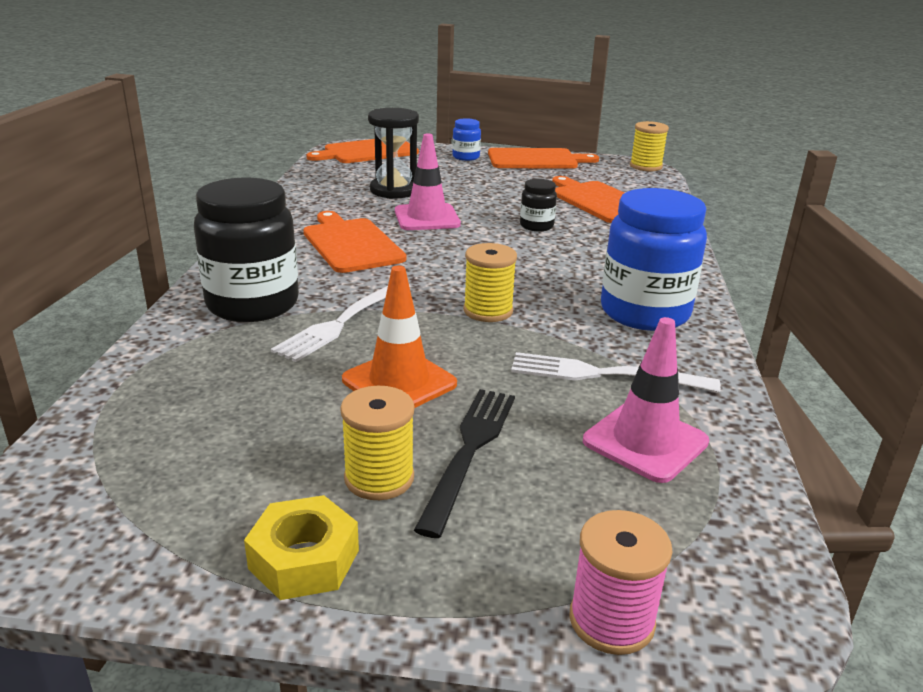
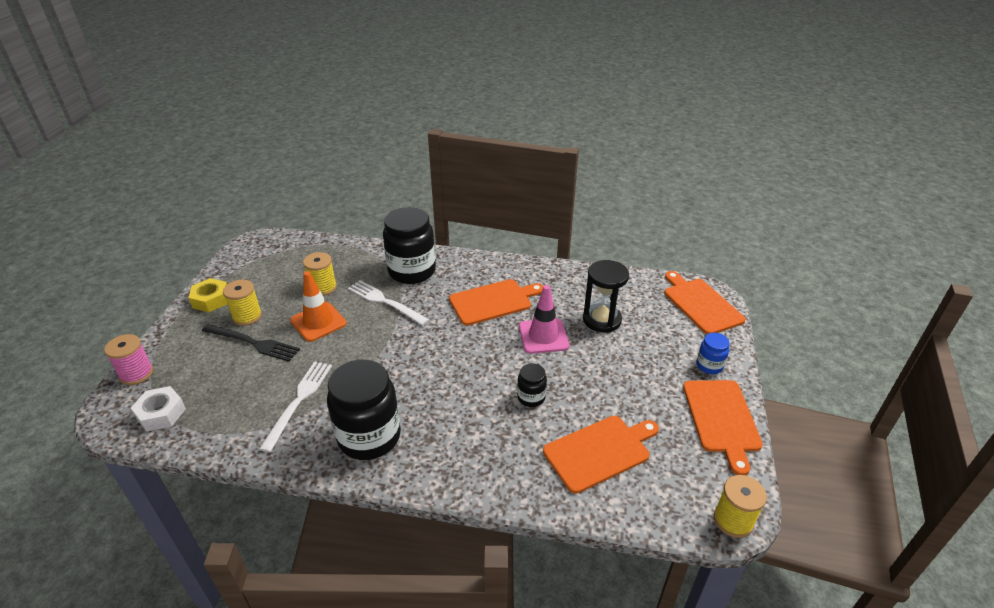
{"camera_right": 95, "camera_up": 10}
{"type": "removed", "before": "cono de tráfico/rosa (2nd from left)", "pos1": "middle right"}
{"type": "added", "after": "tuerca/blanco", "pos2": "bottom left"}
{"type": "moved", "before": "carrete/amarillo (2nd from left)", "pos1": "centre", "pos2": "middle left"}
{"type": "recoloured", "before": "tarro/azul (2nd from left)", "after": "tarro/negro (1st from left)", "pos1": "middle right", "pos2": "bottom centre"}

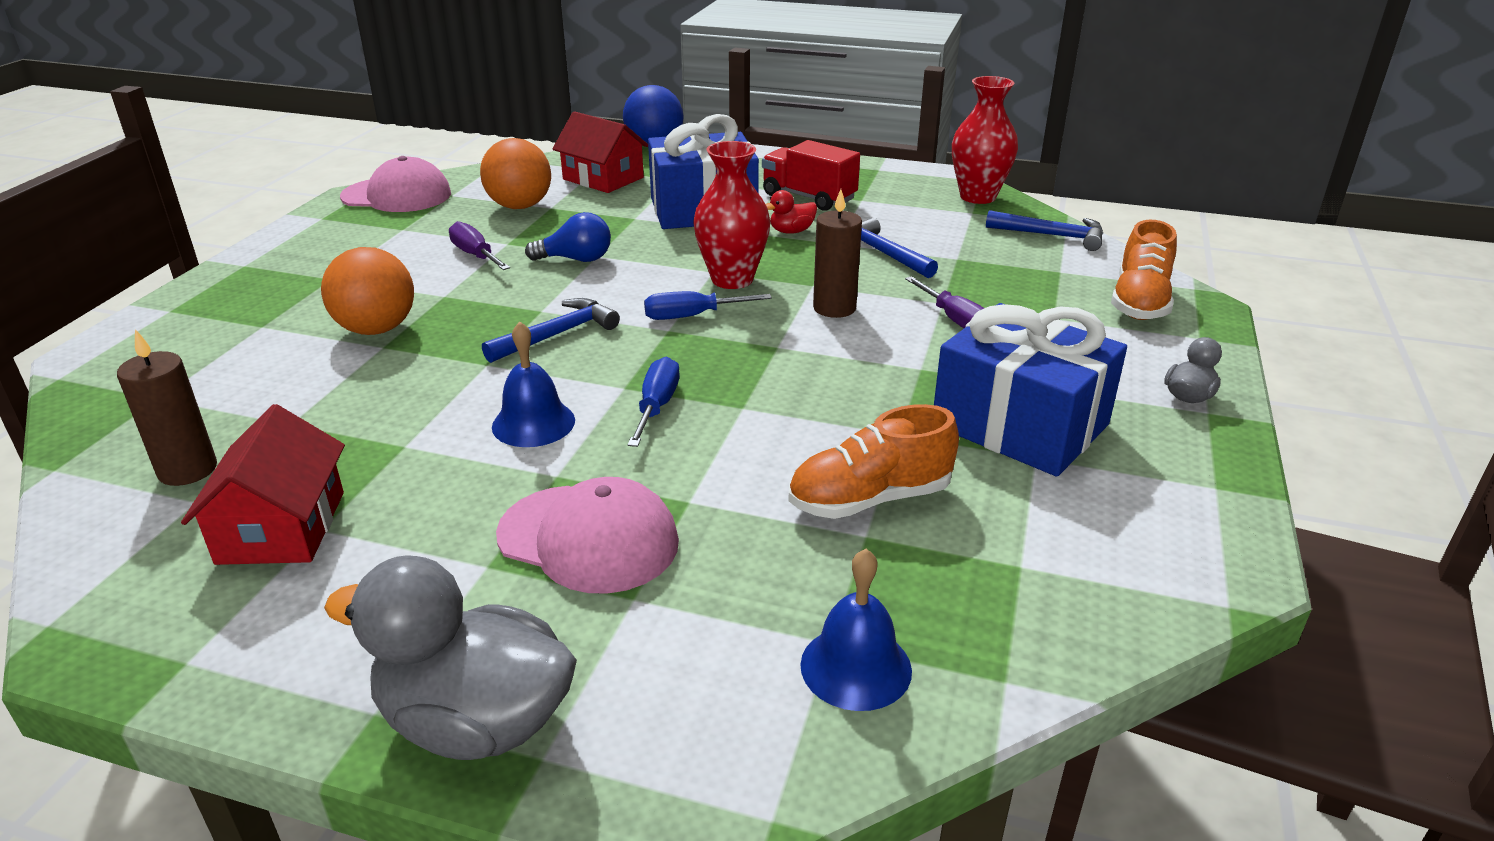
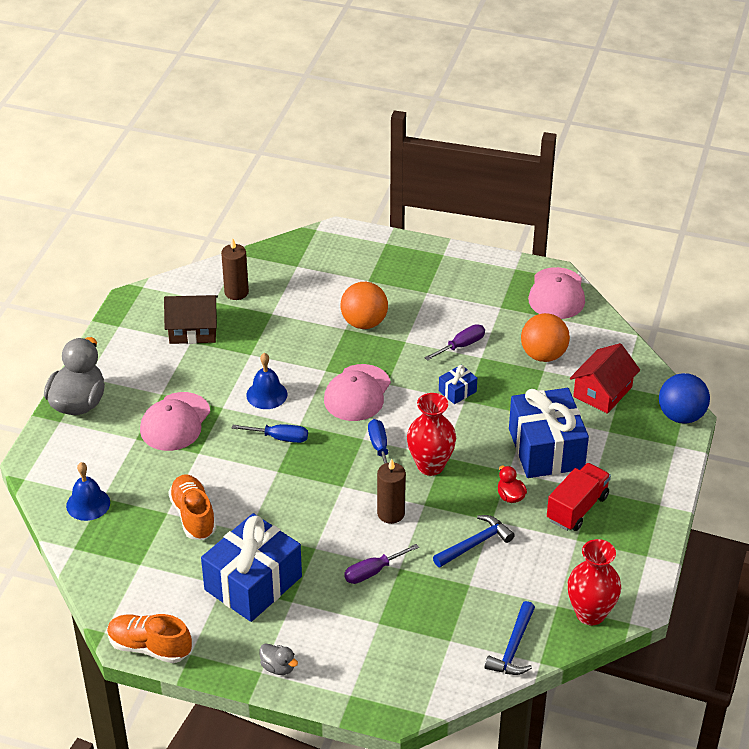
{"camera_right": 90, "camera_up": 10}
{"type": "moved", "before": "zapato/naranja (2nd from left in the first image)", "after": "zapato/naranja (1st from left)", "pos1": "top right", "pos2": "bottom left"}
{"type": "replaced", "before": "martillo/azul (1st from left)", "after": "gorra/rosa (2nd from left)", "pos1": "centre", "pos2": "centre"}
{"type": "replaced", "before": "bombilla/azul", "after": "regalo/azul (2nd from left)", "pos1": "top centre", "pos2": "centre"}
{"type": "recoloured", "before": "casa/rojo (1st from left)", "after": "casa/marrón", "pos1": "middle left", "pos2": "middle left"}

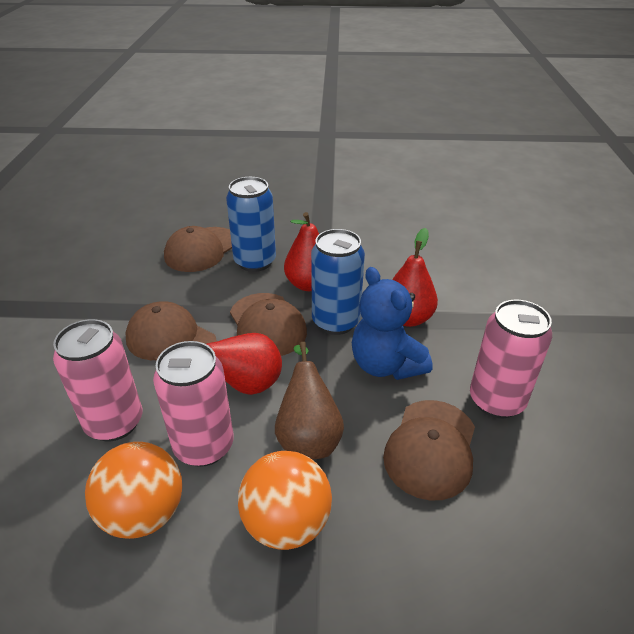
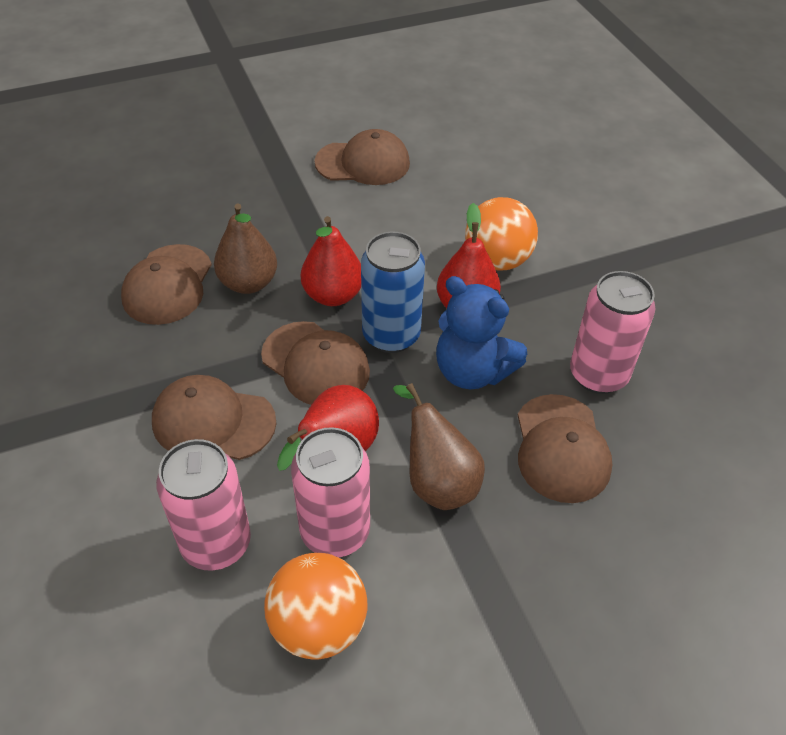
{"camera_right": -25, "camera_up": 10}
{"type": "added", "after": "gorra/marrón (4th from left)", "pos2": "top centre"}
{"type": "moved", "before": "pelota/naranja (2nd from left)", "pos1": "bottom centre", "pos2": "top centre"}
{"type": "replaced", "before": "lata/azul (1st from left)", "after": "pera/marrón (1st from left)", "pos1": "centre", "pos2": "middle left"}

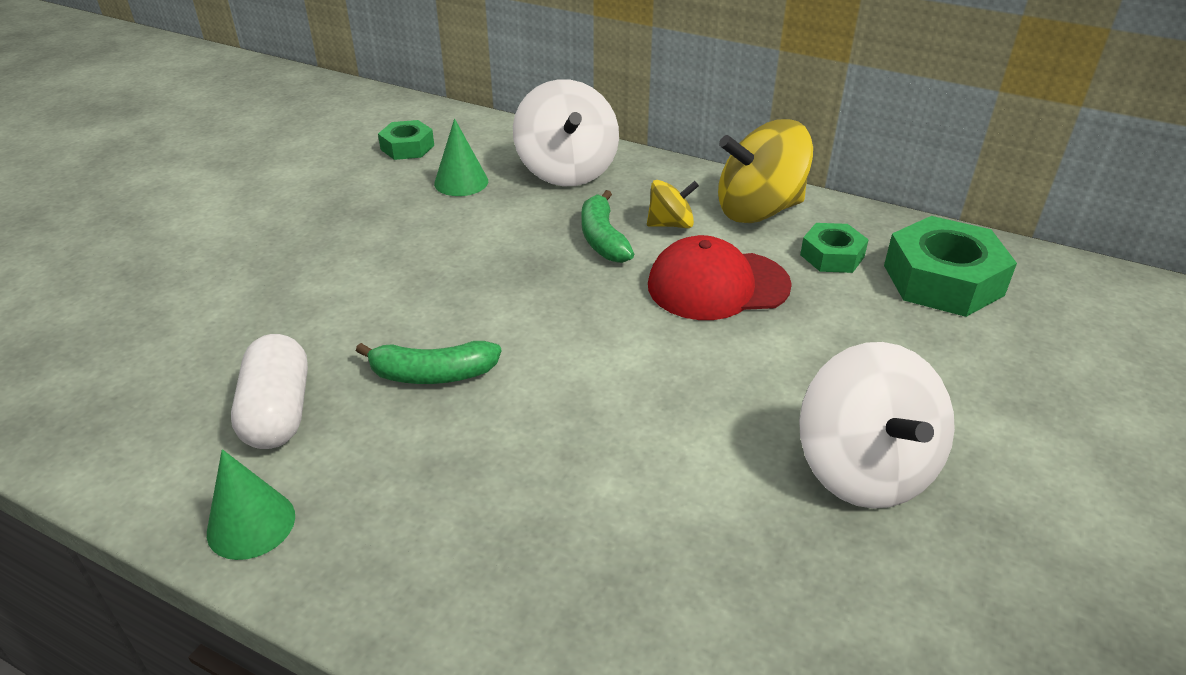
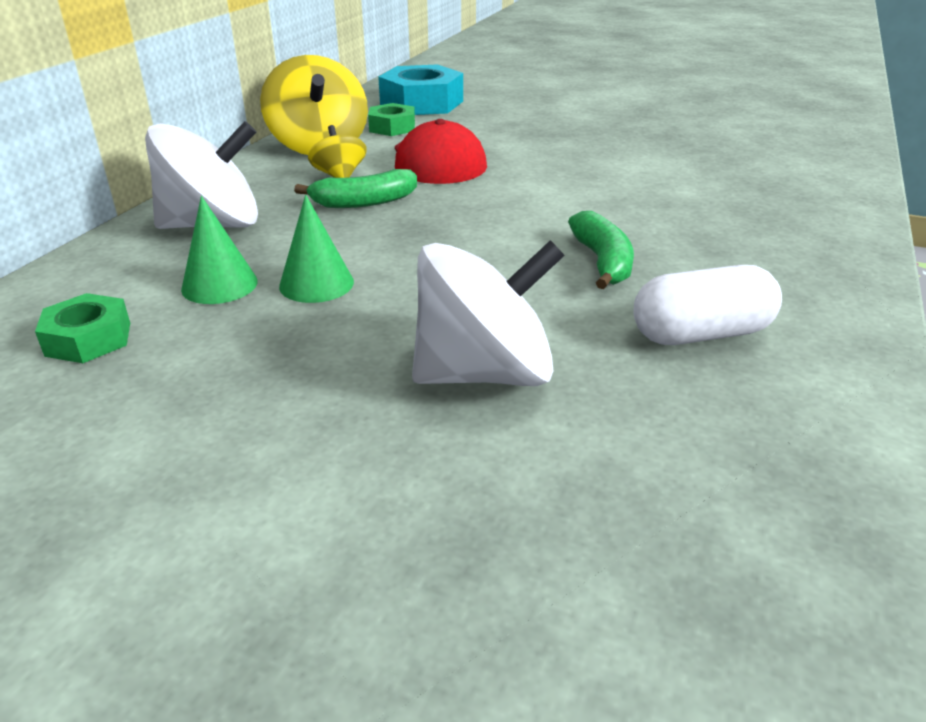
{"camera_right": -95, "camera_up": -5}
{"type": "moved", "before": "cono/verde (1st from left in the first image)", "after": "cono/verde (2nd from left)", "pos1": "bottom left", "pos2": "centre"}
{"type": "moved", "before": "peonza/blanco (2nd from left)", "pos1": "middle right", "pos2": "centre"}
{"type": "recoloured", "before": "tuerca/verde (3rd from left)", "after": "tuerca/turquesa", "pos1": "middle right", "pos2": "top centre"}

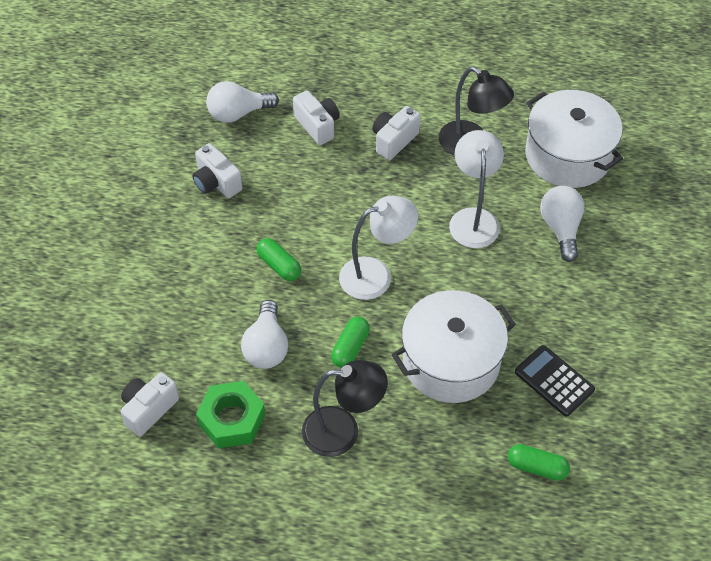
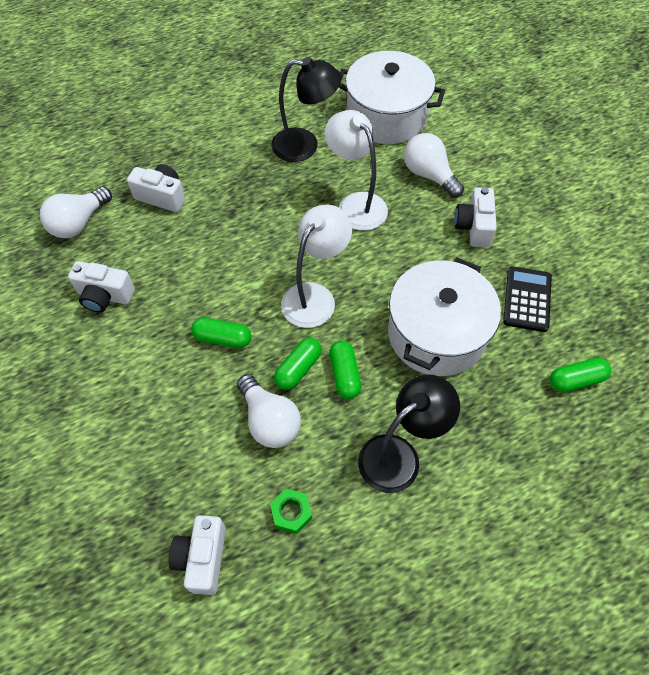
{"camera_right": -35, "camera_up": 5}
{"type": "added", "after": "cápsula/verde (2nd from left)", "pos2": "centre"}
{"type": "moved", "before": "cámara/blanco (4th from left)", "pos1": "top centre", "pos2": "top right"}
{"type": "turned", "before": "calculadora/negro", "pos1": "bottom right", "pos2": "middle right", "turn": 90}
{"type": "resized", "before": "tuerca/verde", "pos1": "bottom left", "pos2": "bottom centre", "scale": 0.56}

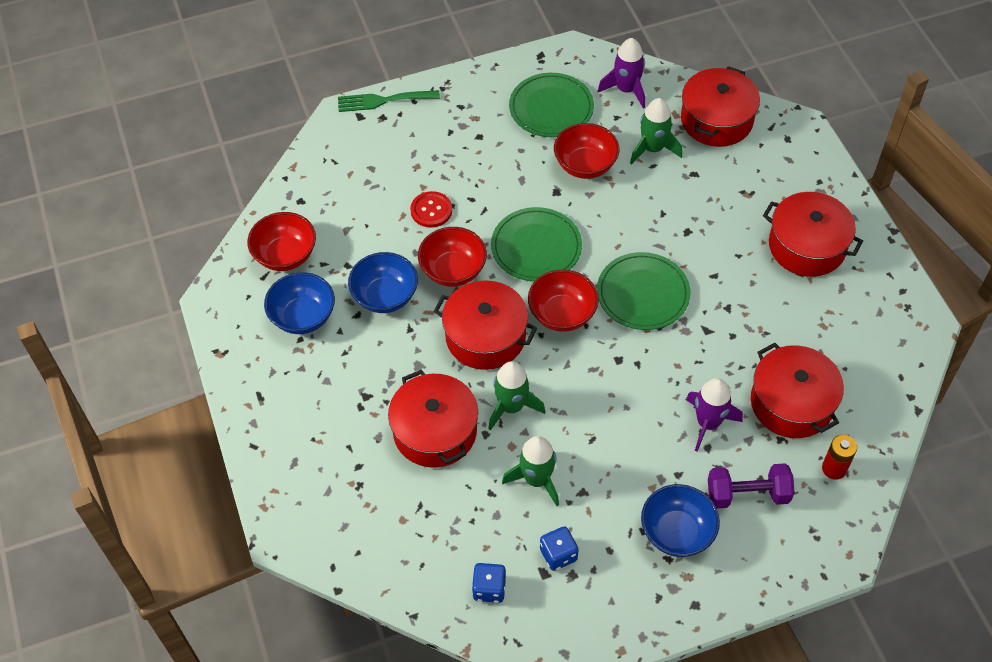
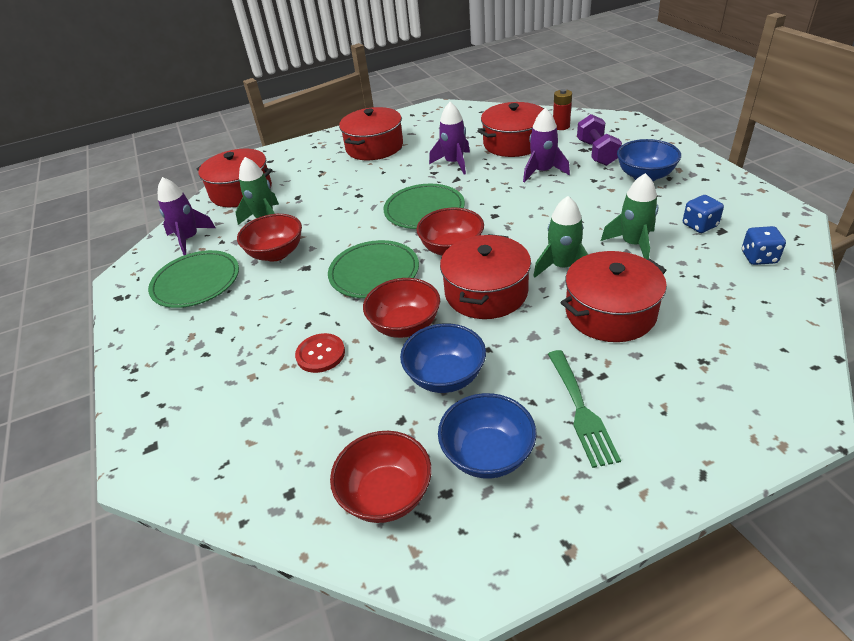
{"camera_right": -90, "camera_up": -15}
{"type": "added", "after": "cohete/morado (2nd from left)", "pos2": "top centre"}
{"type": "moved", "before": "tenedor/verde", "pos1": "top centre", "pos2": "middle right"}

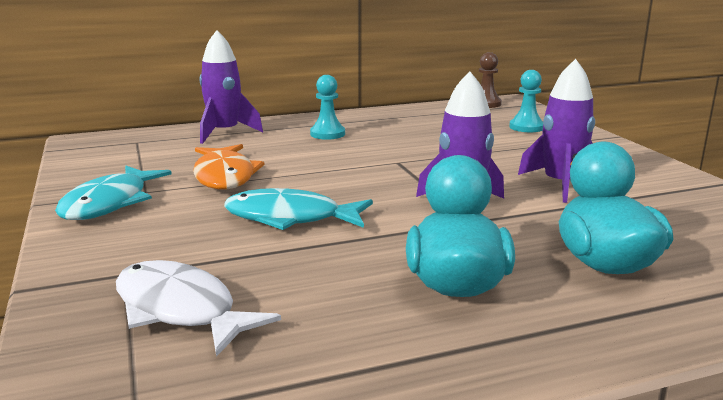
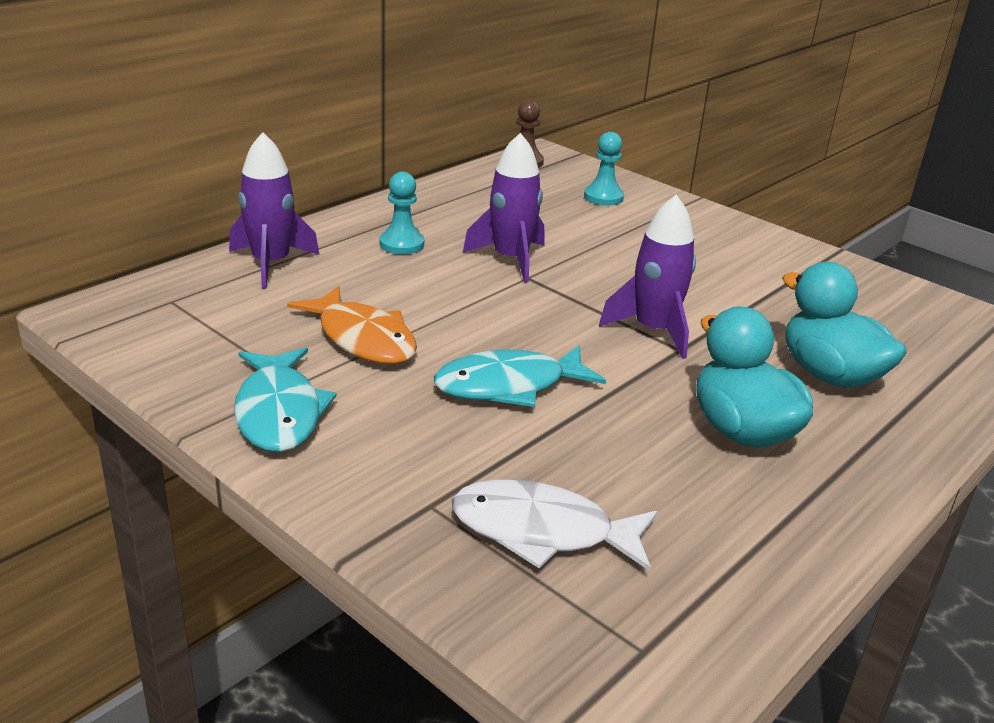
{"camera_right": -30, "camera_up": 10}
{"type": "moved", "before": "cohete/morado (3rd from left in the first image)", "after": "cohete/morado (2nd from left)", "pos1": "top right", "pos2": "top centre"}

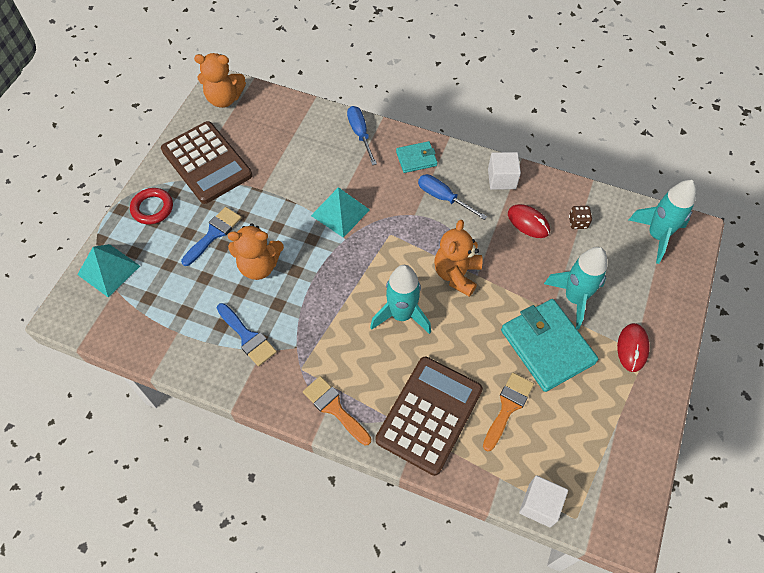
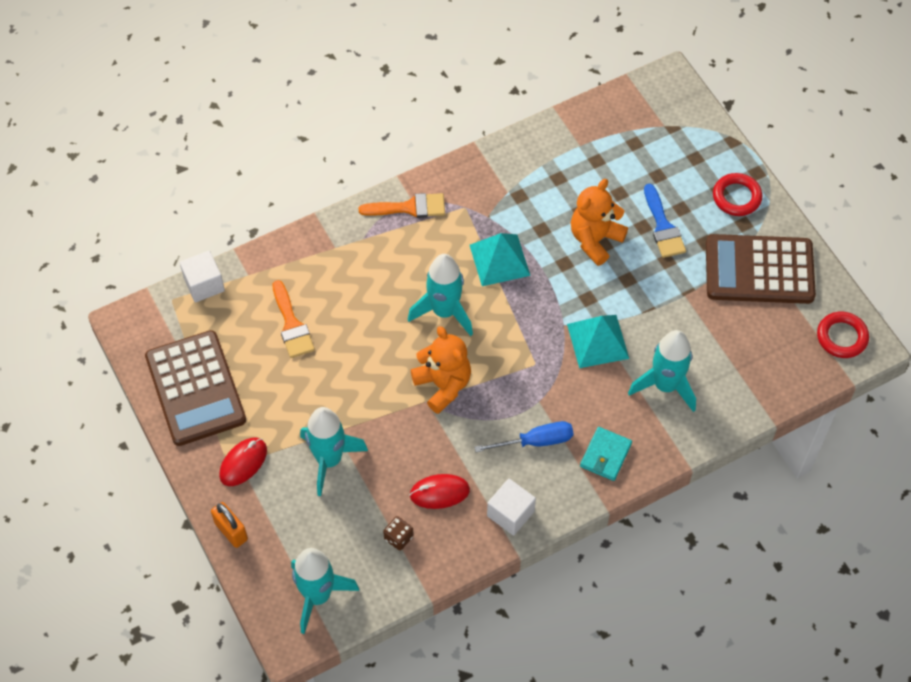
{"camera_right": 130, "camera_up": 0}
{"type": "removed", "before": "pincel/azul (2nd from left)", "pos1": "middle left"}
{"type": "removed", "before": "destornillador/azul (1st from left)", "pos1": "top centre"}
{"type": "removed", "before": "cartera/turquesa (2nd from left)", "pos1": "middle right"}
{"type": "added", "after": "candado/naranja", "pos2": "bottom left"}
{"type": "added", "after": "cohete/turquesa (4th from left)", "pos2": "middle right"}
{"type": "moved", "before": "pirámide/turquesa (1st from left)", "pos1": "middle left", "pos2": "centre"}
{"type": "moved", "before": "calculadora/marrón (2nd from left in the first image)", "after": "calculadora/marrón (1st from left)", "pos1": "bottom centre", "pos2": "middle left"}
{"type": "replaced", "before": "osito/naranja (1st from left)", "after": "anillo/rojo (2nd from left)", "pos1": "top left", "pos2": "middle right"}
{"type": "turned", "before": "ratón/rojo (2nd from left in the first image)", "pos1": "middle right", "pos2": "bottom left", "turn": 75}

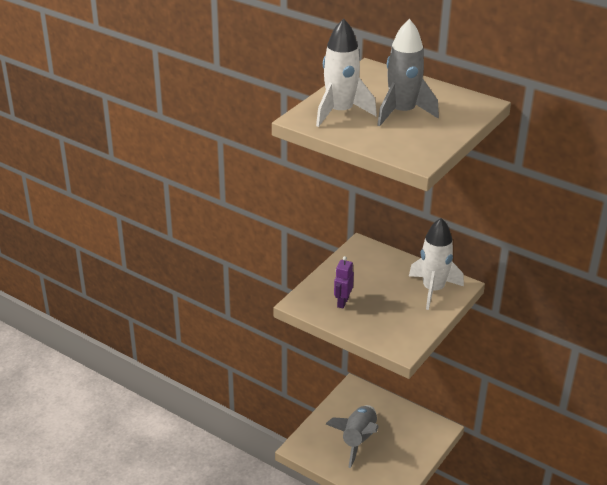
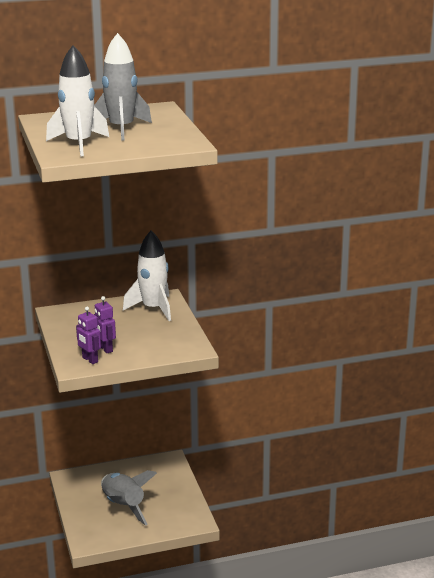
{"camera_right": -50, "camera_up": -10}
{"type": "added", "after": "robot/morado (1st from left)", "pos2": "middle left"}

